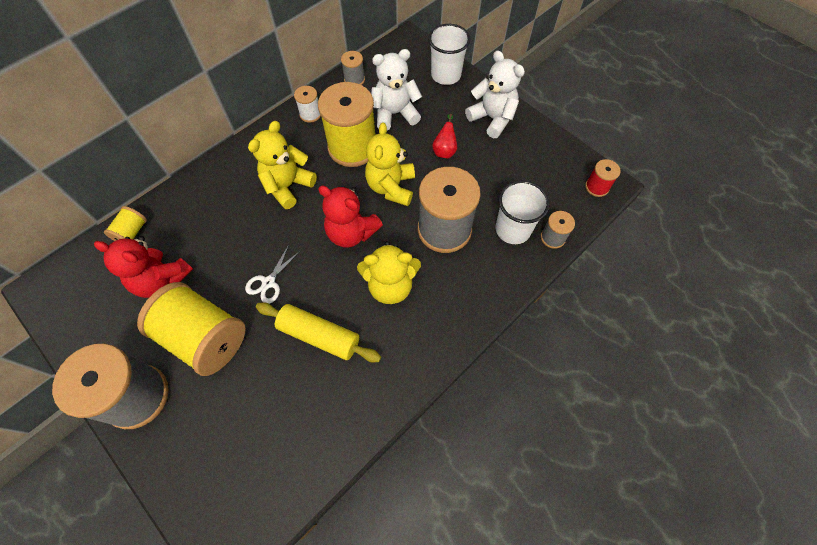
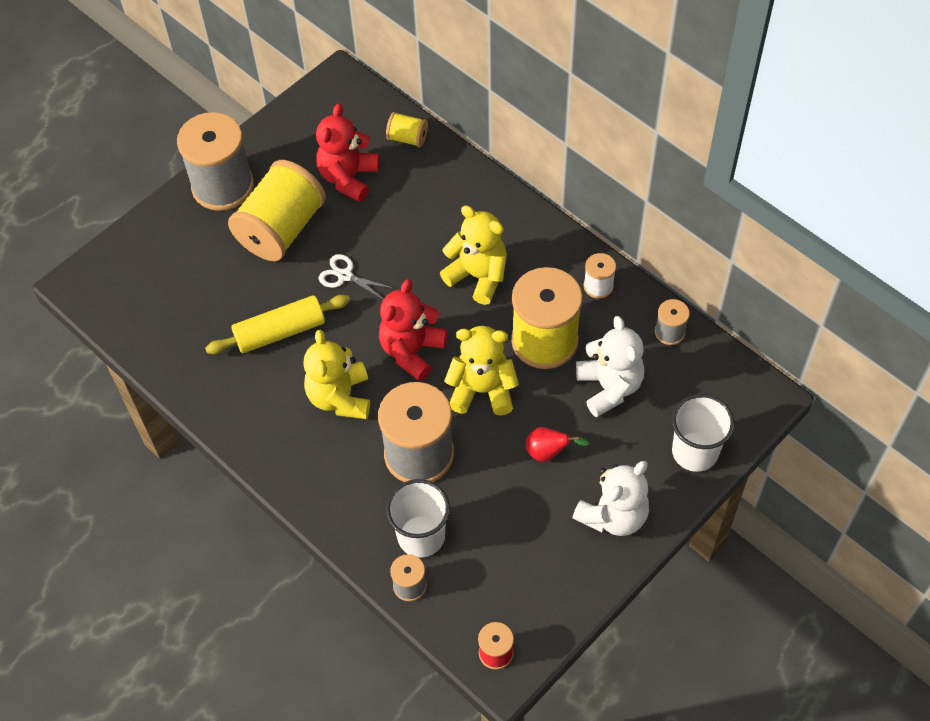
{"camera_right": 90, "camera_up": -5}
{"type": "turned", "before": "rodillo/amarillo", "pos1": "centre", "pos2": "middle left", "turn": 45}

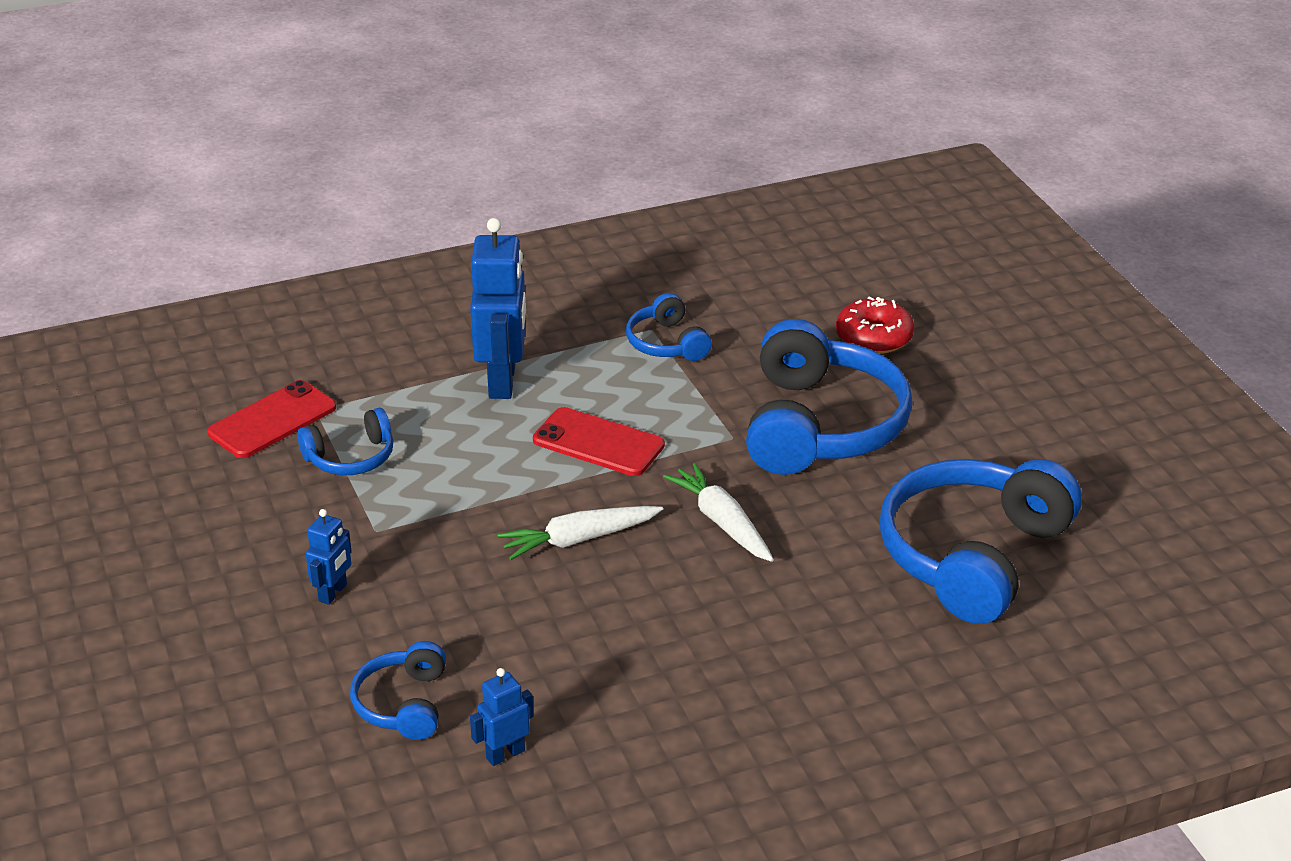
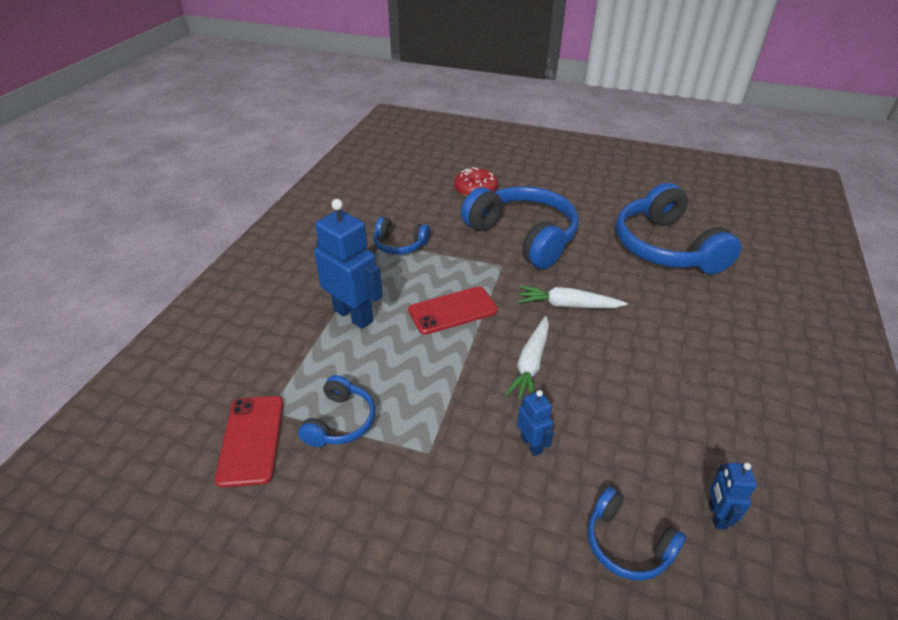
{"camera_right": -50, "camera_up": 5}
{"type": "moved", "before": "robot/azul (1st from left in the first image)", "after": "robot/azul (2nd from left)", "pos1": "middle left", "pos2": "bottom centre"}

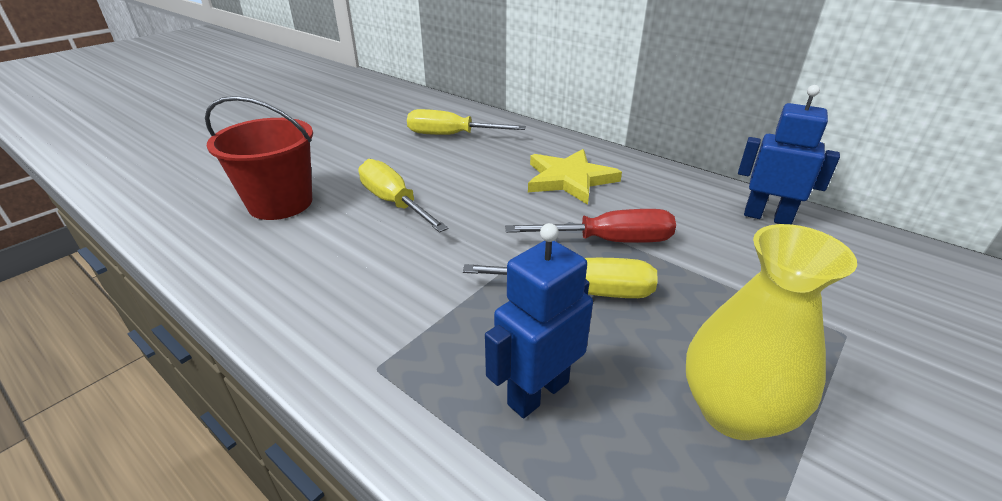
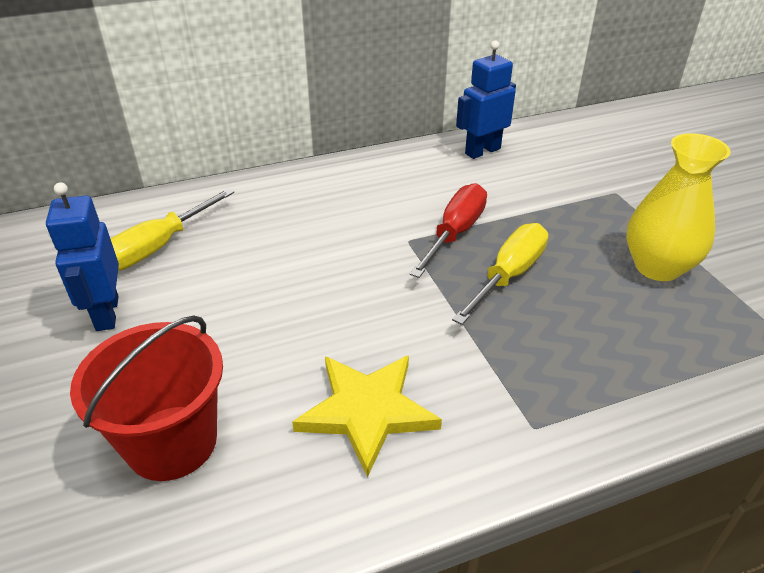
{"camera_right": -60, "camera_up": 5}
{"type": "removed", "before": "destornillador/amarillo (1st from left)", "pos1": "centre"}
{"type": "moved", "before": "robot/azul (1st from left)", "pos1": "centre", "pos2": "middle left"}
{"type": "moved", "before": "estrella/amarillo", "pos1": "centre", "pos2": "bottom centre"}

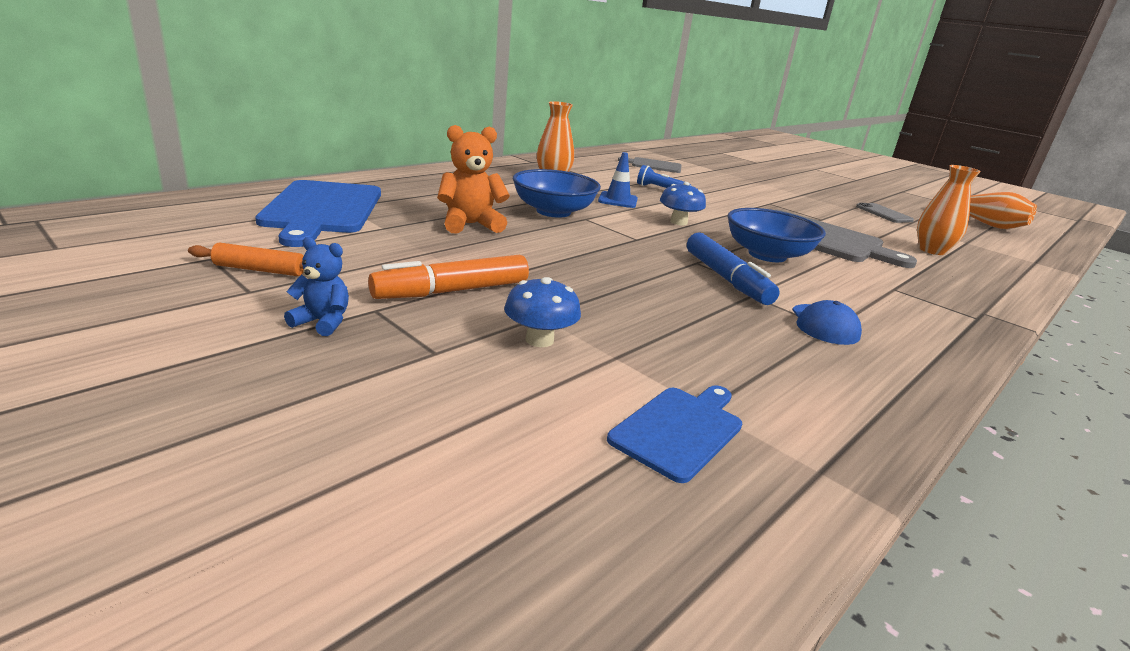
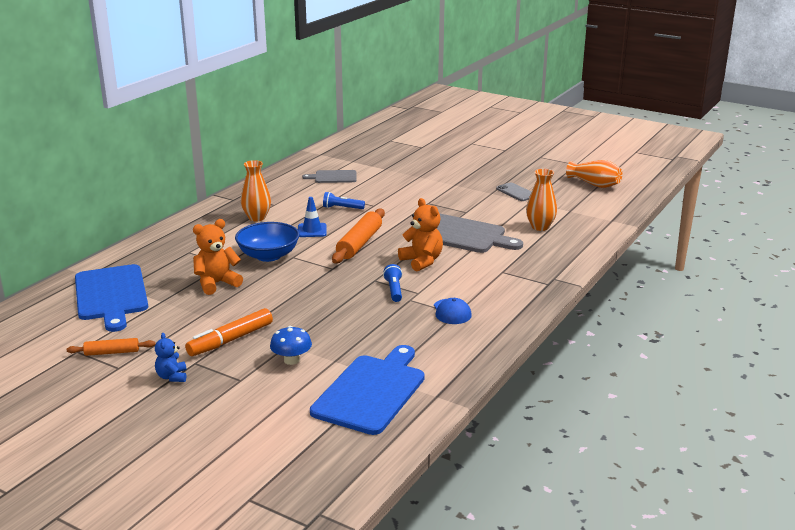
{"camera_right": -10, "camera_up": 0}
{"type": "replaced", "before": "seta/azul (2nd from left)", "after": "rodillo/naranja (2nd from left)", "pos1": "top centre", "pos2": "centre"}
{"type": "replaced", "before": "rotulador/azul", "after": "lámpara de mano/azul (2nd from left)", "pos1": "centre", "pos2": "centre"}
{"type": "replaced", "before": "cuenco/azul (2nd from left)", "after": "osito/naranja (2nd from left)", "pos1": "middle right", "pos2": "centre"}
{"type": "turned", "before": "osito/azul", "pos1": "middle left", "pos2": "bottom left", "turn": -105}
{"type": "resized", "before": "tabla de cortar/azul (2nd from left)", "pos1": "bottom centre", "pos2": "bottom centre", "scale": 1.82}

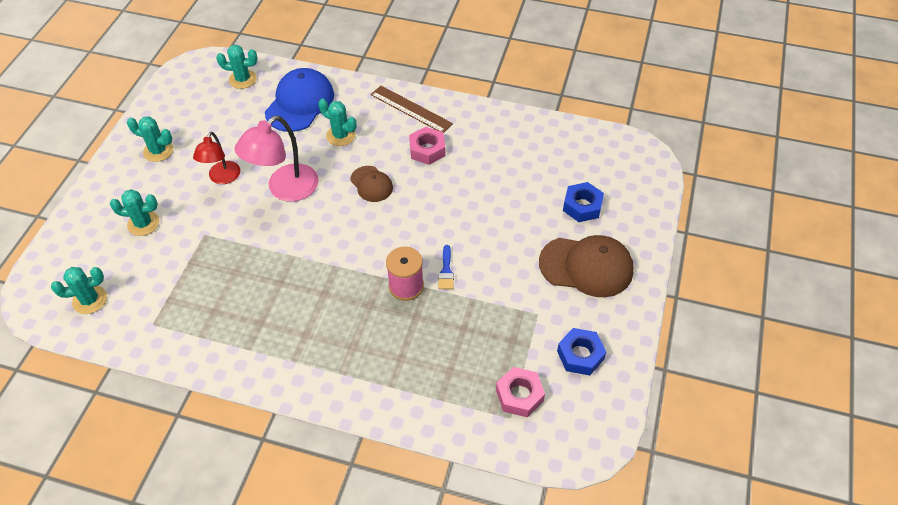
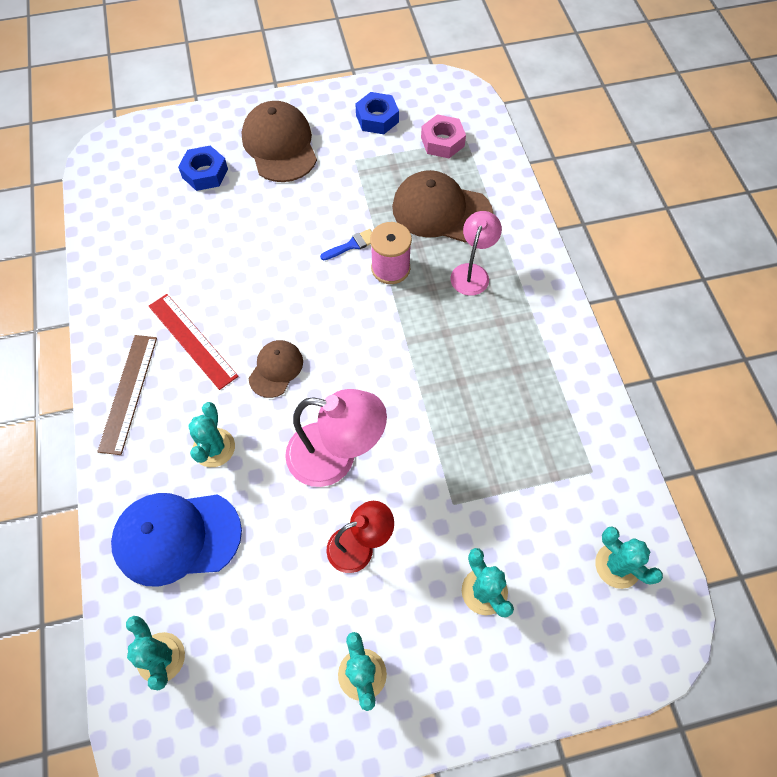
{"camera_right": -120, "camera_up": 10}
{"type": "added", "after": "gorra/marrón (3rd from left)", "pos2": "top centre"}
{"type": "added", "after": "lámpara/rosa (2nd from left)", "pos2": "top centre"}
{"type": "replaced", "before": "tuerca/rosa (1st from left)", "after": "regla/rojo", "pos1": "top centre", "pos2": "middle left"}

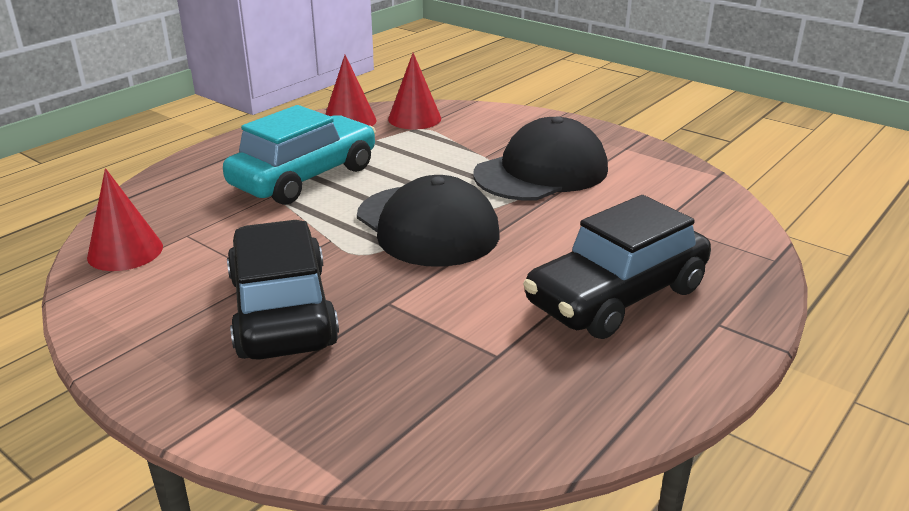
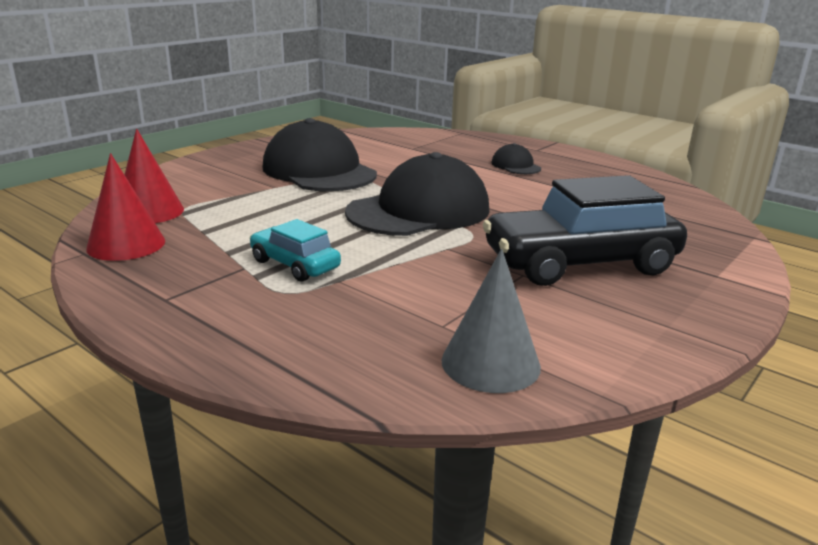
{"camera_right": -90, "camera_up": -5}
{"type": "replaced", "before": "coche/negro (2nd from left)", "after": "gorra/negro (3rd from left)", "pos1": "middle right", "pos2": "top centre"}
{"type": "recoloured", "before": "cono/rojo (1st from left)", "after": "cono/gris", "pos1": "middle left", "pos2": "centre"}
{"type": "resized", "before": "coche/turquesa", "pos1": "top left", "pos2": "centre", "scale": 0.51}

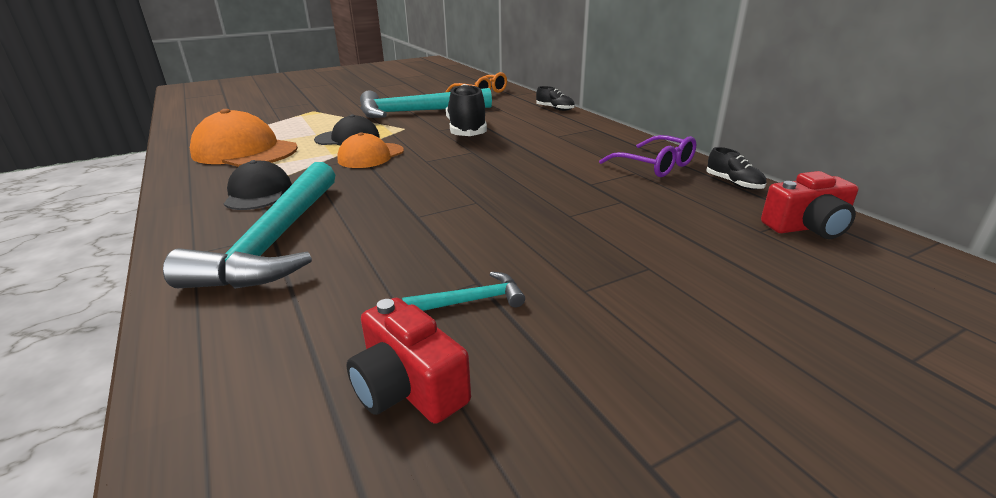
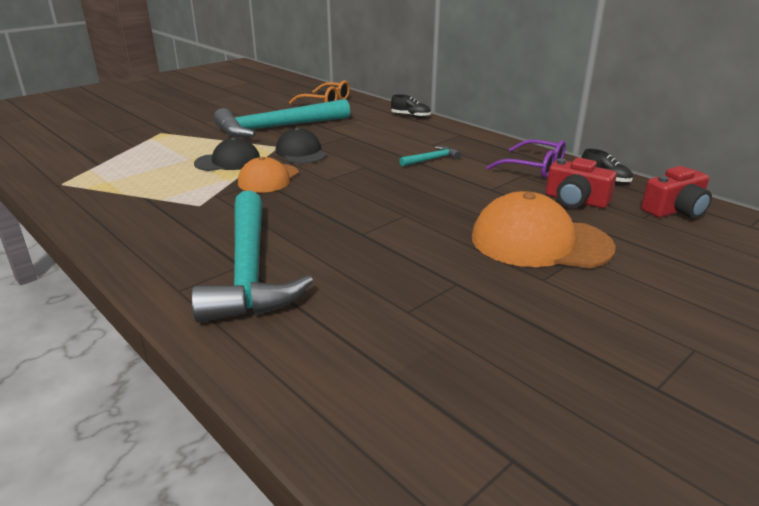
{"camera_right": -15, "camera_up": 0}
{"type": "removed", "before": "zapato/negro (1st from left)", "pos1": "top centre"}
{"type": "moved", "before": "gorra/naranja (1st from left in the first image)", "after": "gorra/naranja (2nd from left)", "pos1": "top left", "pos2": "middle right"}
{"type": "moved", "before": "gorra/negro (1st from left in the first image)", "after": "gorra/negro (2nd from left)", "pos1": "middle left", "pos2": "top centre"}
{"type": "moved", "before": "cámara/rojo (1st from left)", "pos1": "bottom centre", "pos2": "middle right"}
{"type": "moved", "before": "martillo/turquesa (3rd from left)", "pos1": "centre", "pos2": "top centre"}

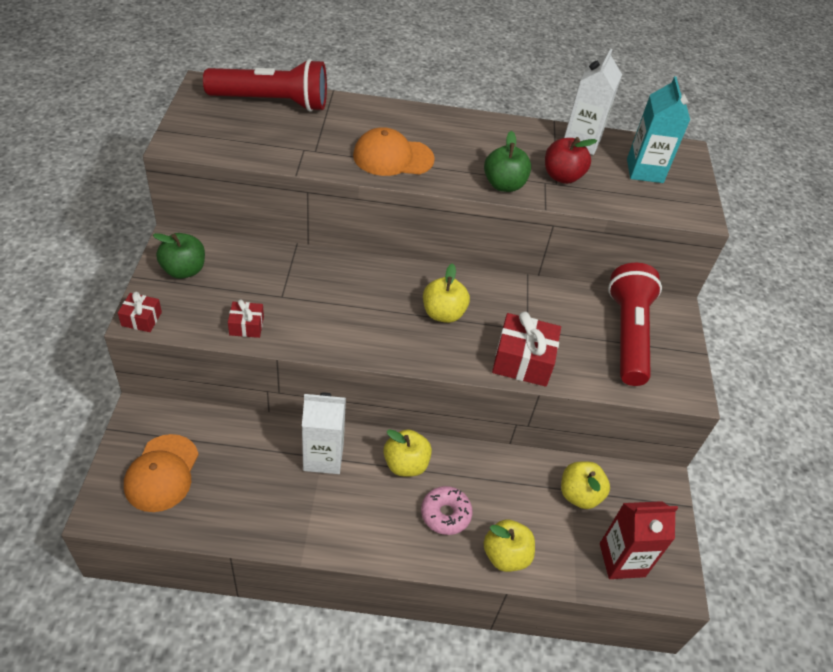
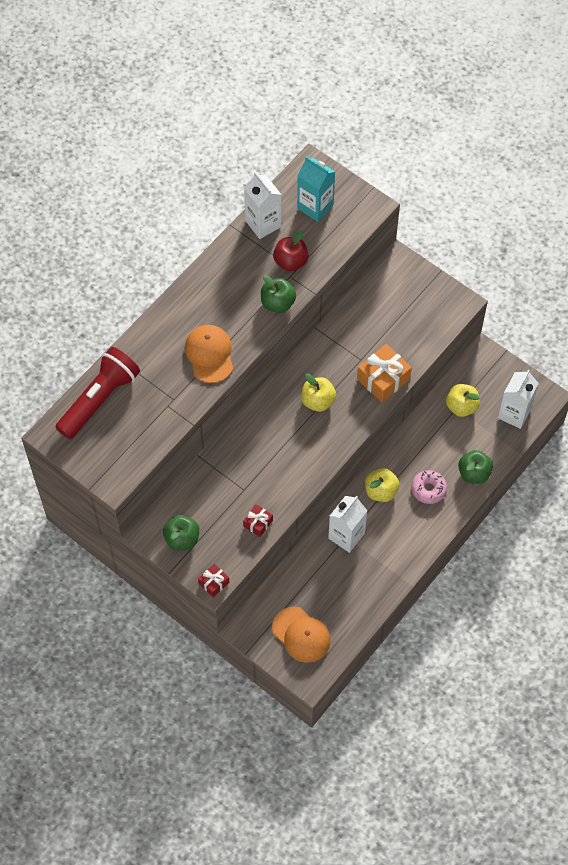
{"camera_right": -50, "camera_up": 15}
{"type": "removed", "before": "lámpara de mano/rojo (2nd from left)", "pos1": "middle right"}
{"type": "recoloured", "before": "manzana/amarillo (3rd from left)", "after": "manzana/verde (3rd from left)", "pos1": "bottom centre", "pos2": "middle right"}
{"type": "recoloured", "before": "regalo/rojo (3rd from left)", "after": "regalo/naranja", "pos1": "centre", "pos2": "middle right"}
{"type": "recoloured", "before": "cartón de leche/rojo", "after": "cartón de leche/blanco (3rd from left)", "pos1": "bottom right", "pos2": "middle right"}
{"type": "turned", "before": "gorra/naranja (2nd from left in the first image)", "pos1": "top centre", "pos2": "centre", "turn": 135}

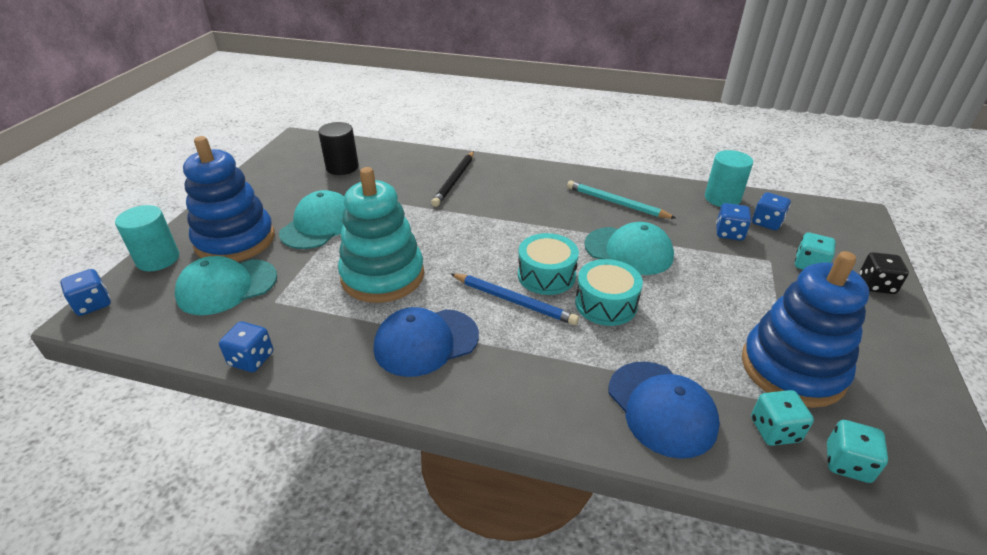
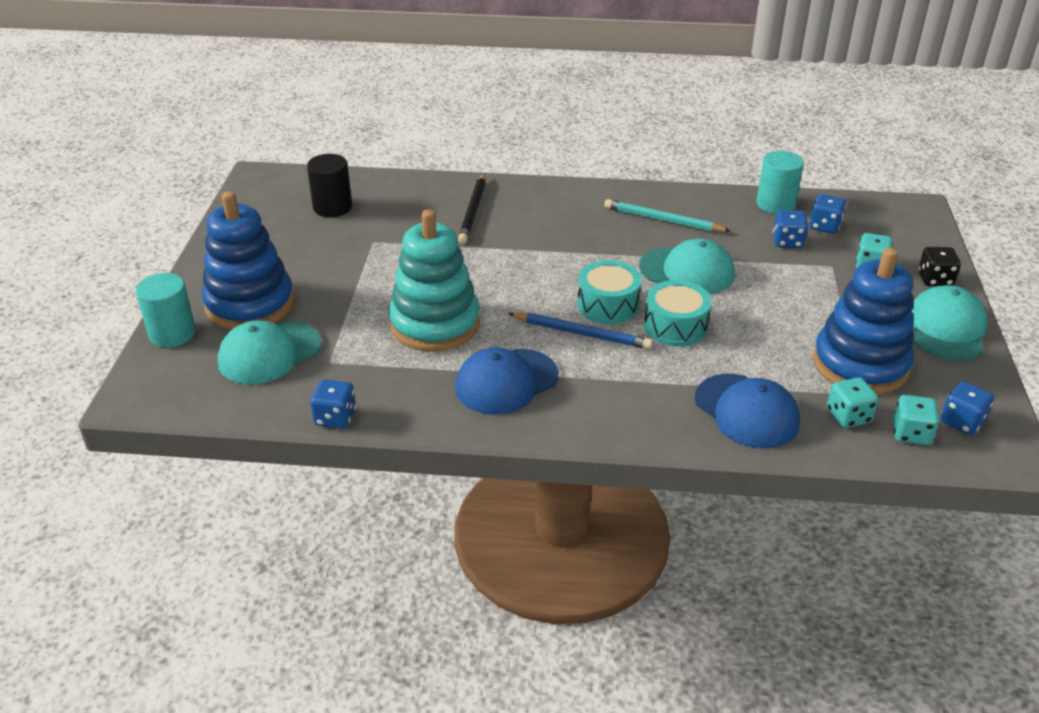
{"camera_right": -10, "camera_up": 0}
{"type": "moved", "before": "dado/azul (1st from left in the first image)", "after": "dado/azul (4th from left)", "pos1": "middle left", "pos2": "middle right"}
{"type": "moved", "before": "gorra/turquesa (2nd from left in the first image)", "after": "gorra/turquesa (3rd from left)", "pos1": "middle left", "pos2": "middle right"}

